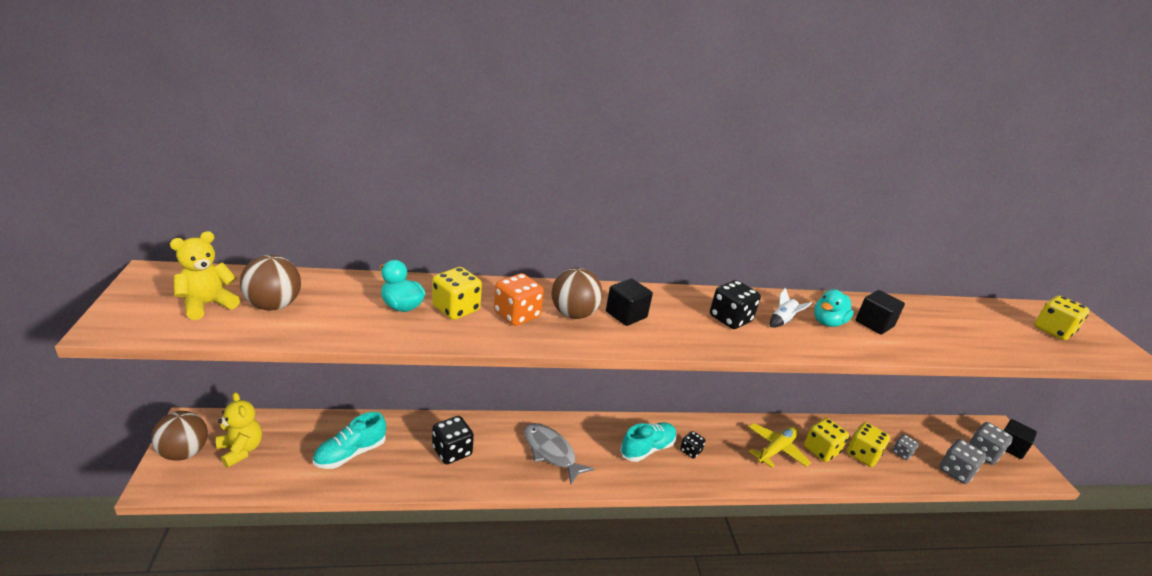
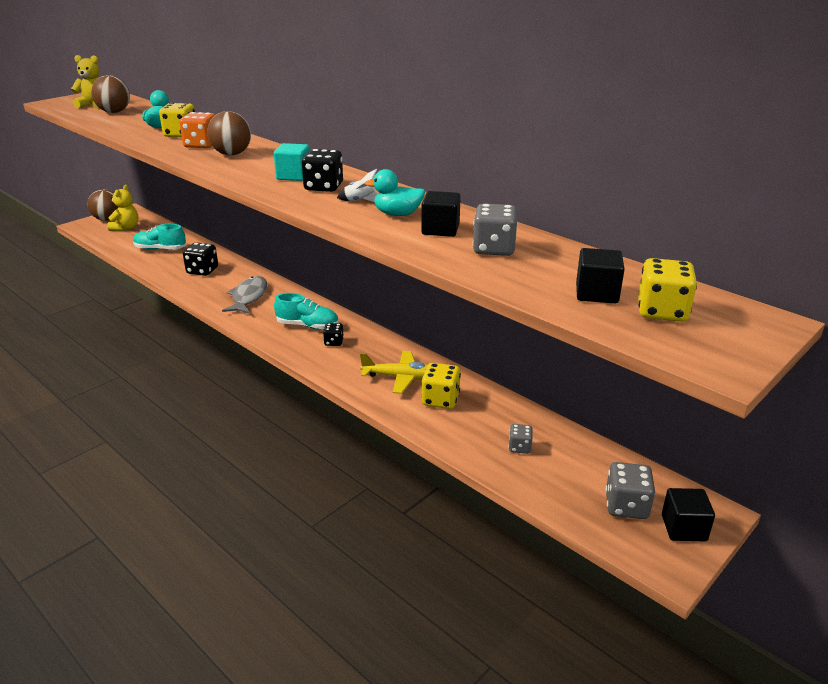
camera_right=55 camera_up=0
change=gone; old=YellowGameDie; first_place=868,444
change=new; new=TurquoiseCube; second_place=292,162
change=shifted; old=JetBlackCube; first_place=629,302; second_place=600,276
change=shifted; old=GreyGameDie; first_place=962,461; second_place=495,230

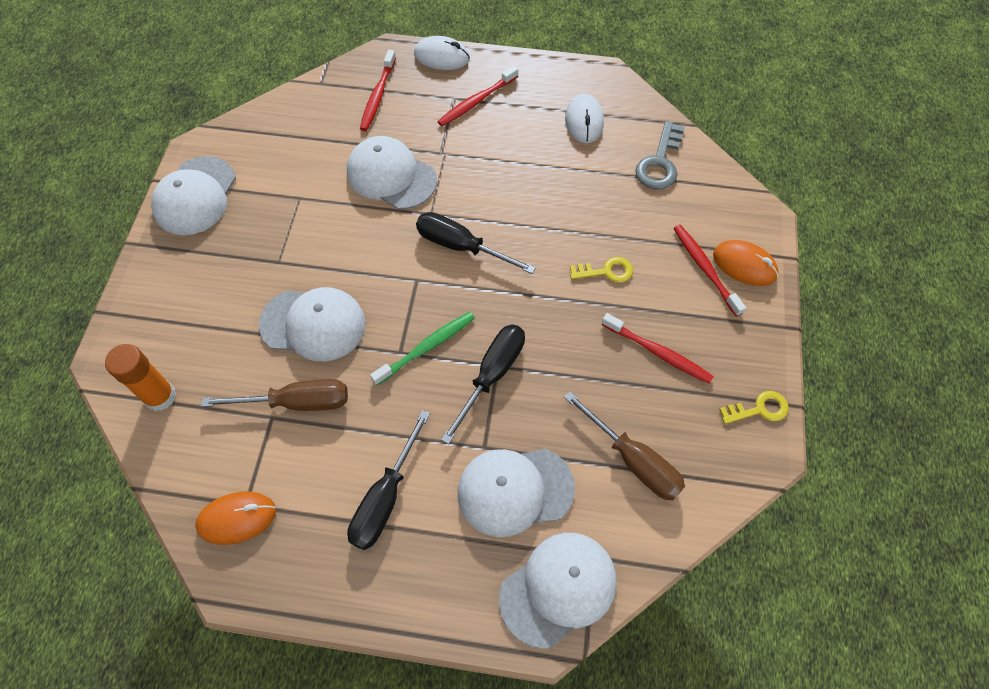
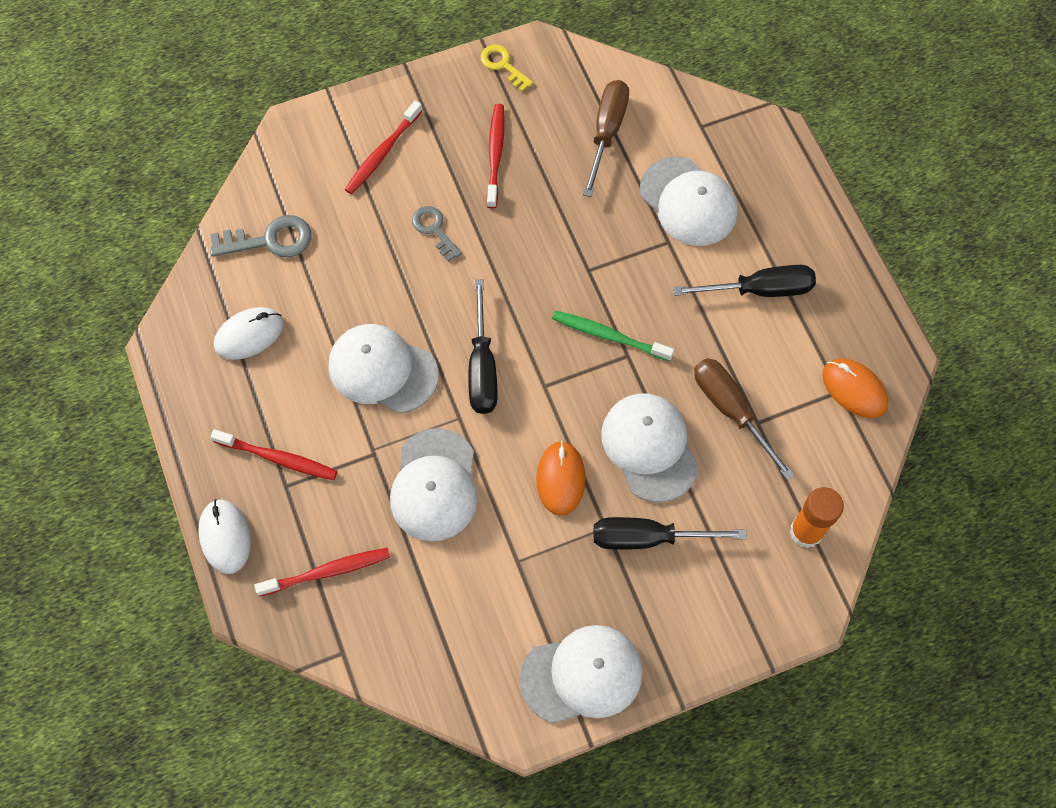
camera_right=-120 camera_up=5
change=shifted; old=JetBlackScrewdriver; first_place=483,384; second_place=670,533
change=shifted; old=PureWhitePeakedCap; first_place=558,590; second_place=384,369
change=shifted; old=OrangePcMouse; first_place=746,263; second_place=561,478
change=repainted; old=YellowLatchkey; new=GreyLatchkey; first_place=601,270; second_place=437,234

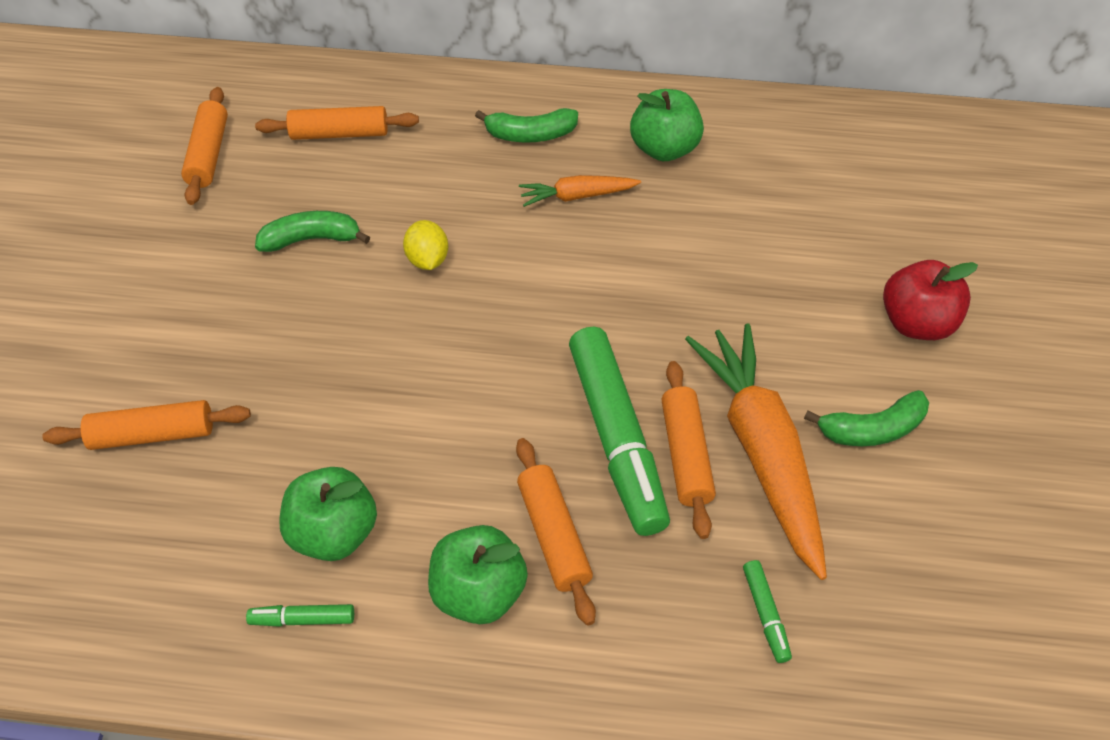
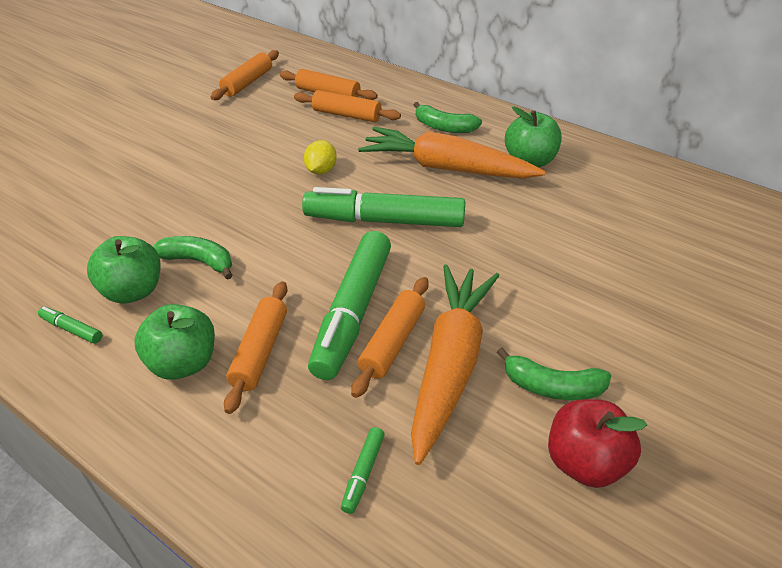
camera_right=30 camera_up=-10
change=new; new=EmeraldFeltPen; second_place=383,207
change=shifted; old=OrangeRollingPin; first_place=146,425; second_place=347,106
change=shifted; old=EmeraldToyBanana; first_place=312,231; second_place=192,258
change=shifted; old=ScarletAppleFruit; first_place=930,300; second_place=597,443
change=scaled; old=OrangeRootVegetable; first_place=580,191; second_place=452,153; factor=2.01

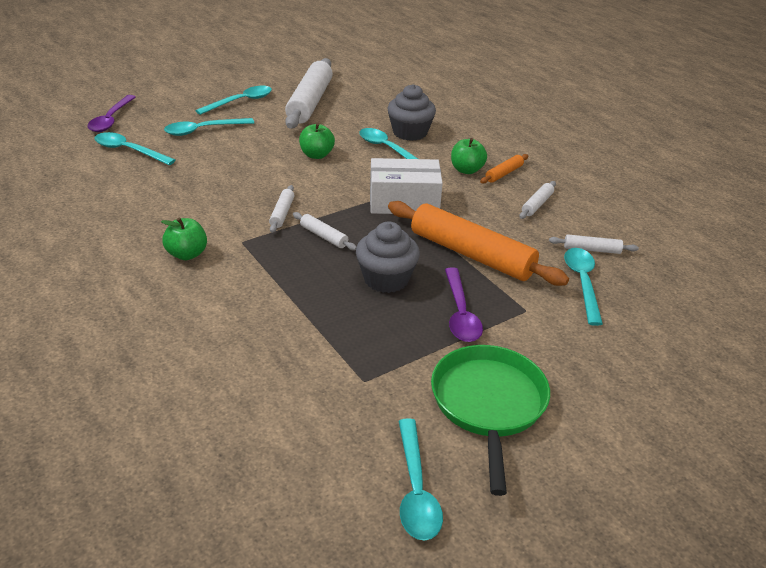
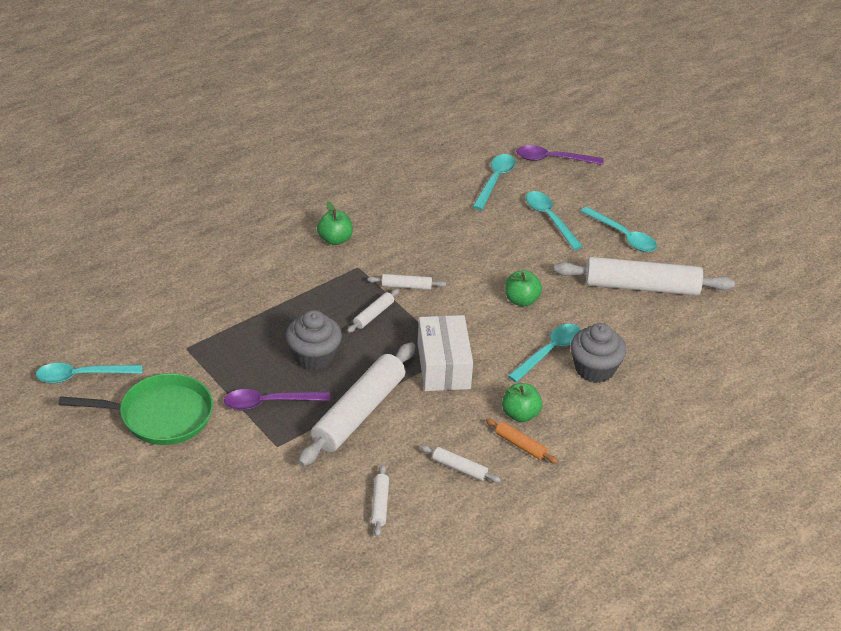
camera_right=85 camera_up=5
change=gone; old=TurquoiseTablespoon; first_place=583,287
change=repainted; old=OrangeRollingPin; new=PureWhiteRollingPin; first_place=478,243; second_place=356,404

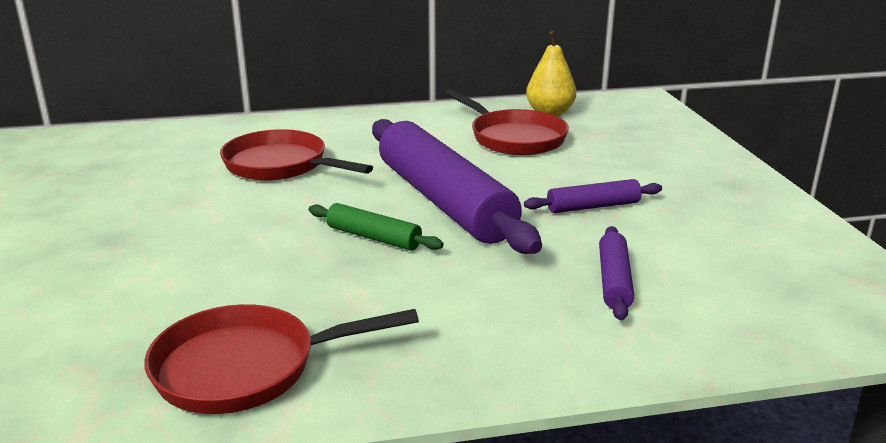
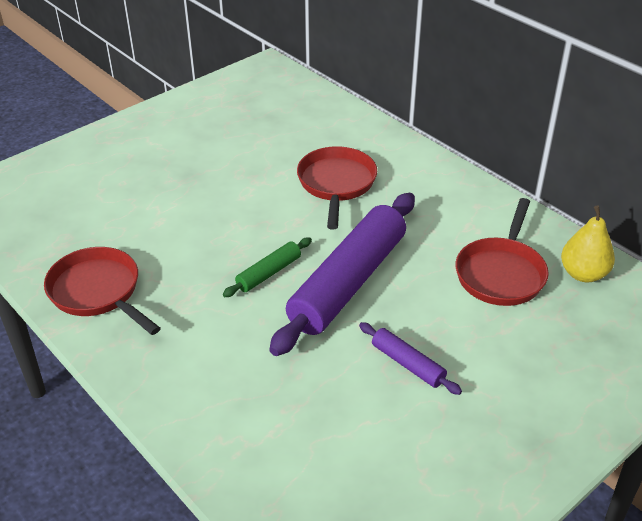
camera_right=60 camera_up=15
change=gone; old=VioletRollingPin; first_place=616,273
change=rotated; old=EmeraldRollingPin; first_place=376,227; second_place=267,267; degrees=45

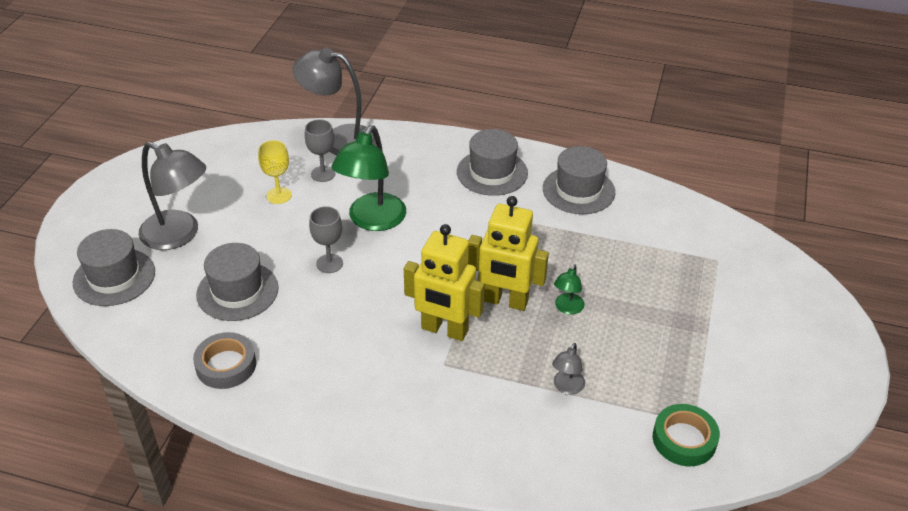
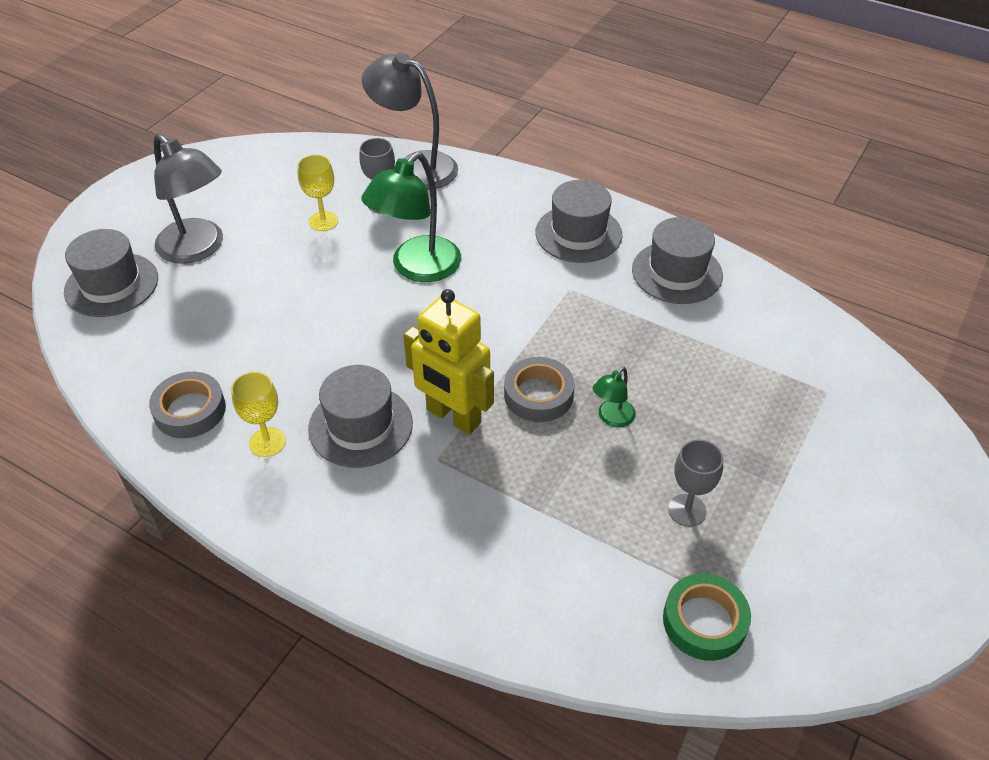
camera_right=15 camera_up=5
change=gone; old=GreyReadingLamp; first_place=568,368
change=new; new=YellowGoblet; second_place=258,414
change=shifted; old=GreyHat; first_place=237,282; second_place=360,416
change=shifted; old=GreyGoblet; first_place=326,239; second_place=695,483
change=swapped; old=YellowToyRobot; new=GreyTape; first_place=508,253; second_place=539,389

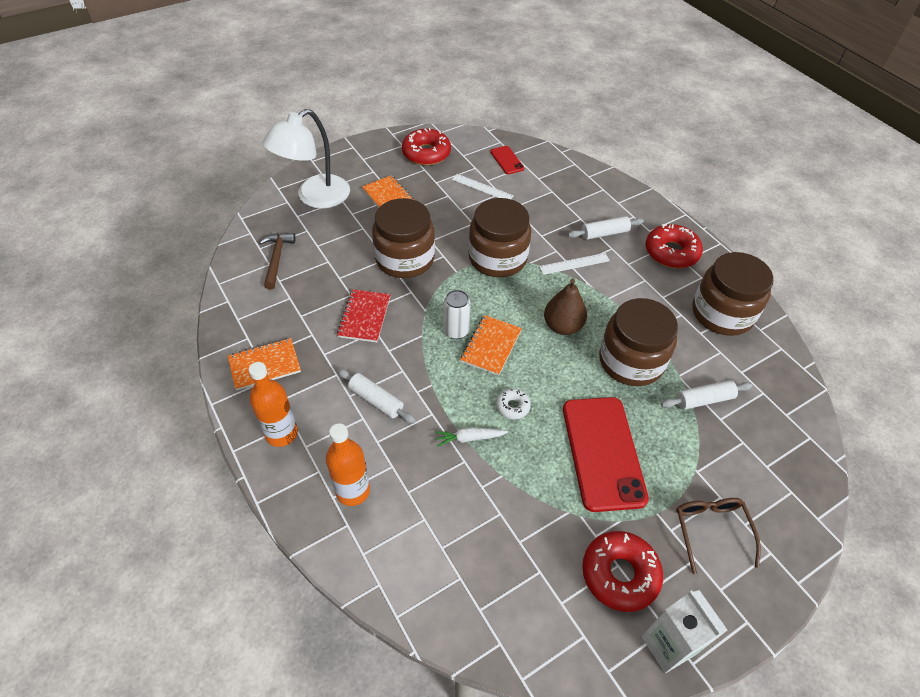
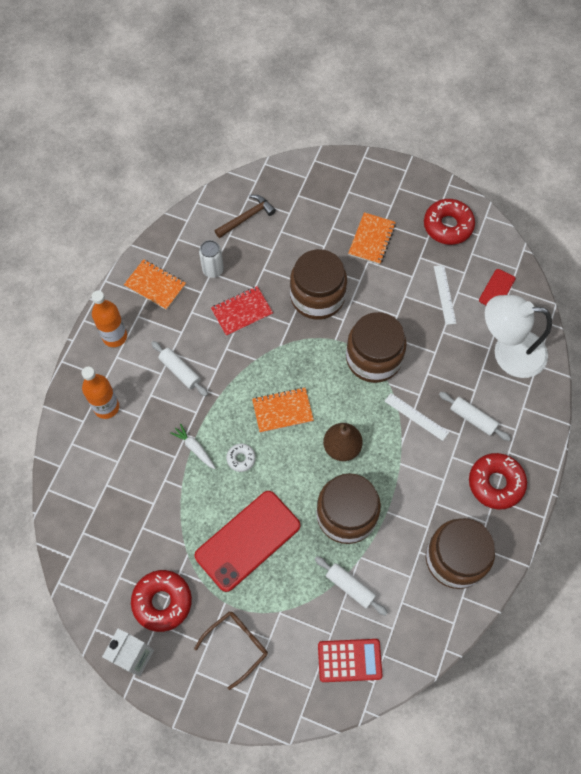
camera_right=55 camera_up=15
change=new; new=ScarletPocketCalculator; second_place=350,660
change=shifted; old=PureWhiteReadingLamp; first_place=306,159; second_place=518,336
change=shifted; old=PureWhiteCan; first_place=457,314; second_place=211,259
change=rotated; old=PureWhiteRollingPin; first_place=376,396; second_place=179,368; degrees=-45

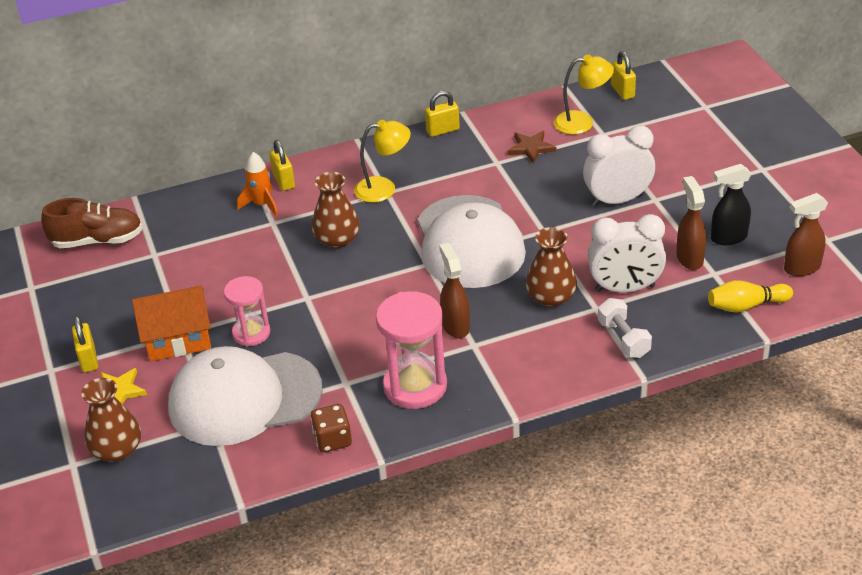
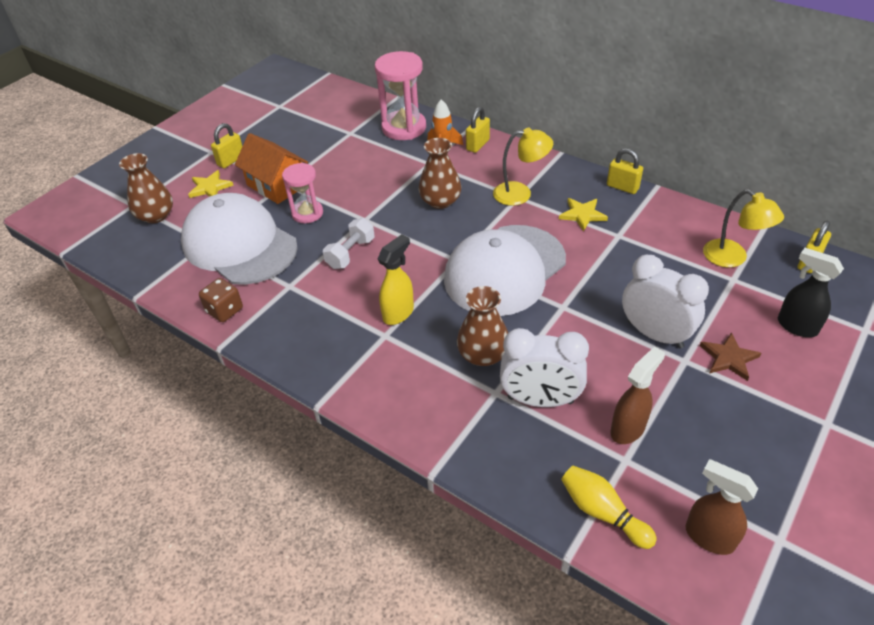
camera_right=55 camera_up=5
change=gone; old=BrownLaceUpShoe; first_place=92,223
change=new; new=YellowFivePointedStar; second_place=583,215
change=shifted; old=RosySandTimer; first_place=411,350; second_place=400,95
change=shifted; old=BrownFivePointedStar; first_place=532,147; second_place=730,356
change=shifted; old=PureWhiteDumbbell; first_place=625,328; second_place=349,243
change=shifted; old=JetBlackSprayBottle; first_place=731,204; second_place=811,292
change=repainted; old=BrownSprayBottle; new=YellowSprayBottle; first_place=454,290; second_place=396,279
change=rotated; old=YellowReadingLamp; first_place=382,161; second_place=523,167; degrees=-45
change=rotated; old=PureWhiteClock; first_place=627,253; second_place=544,367; degrees=-45

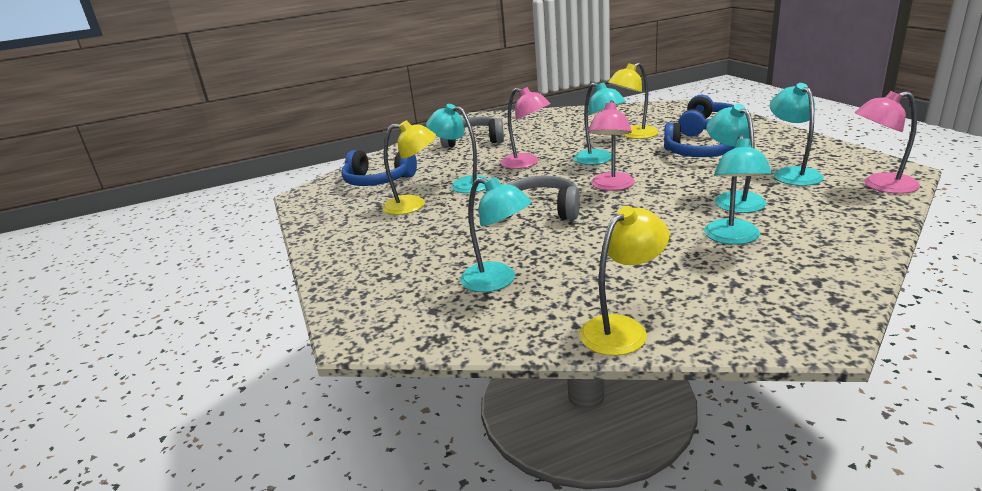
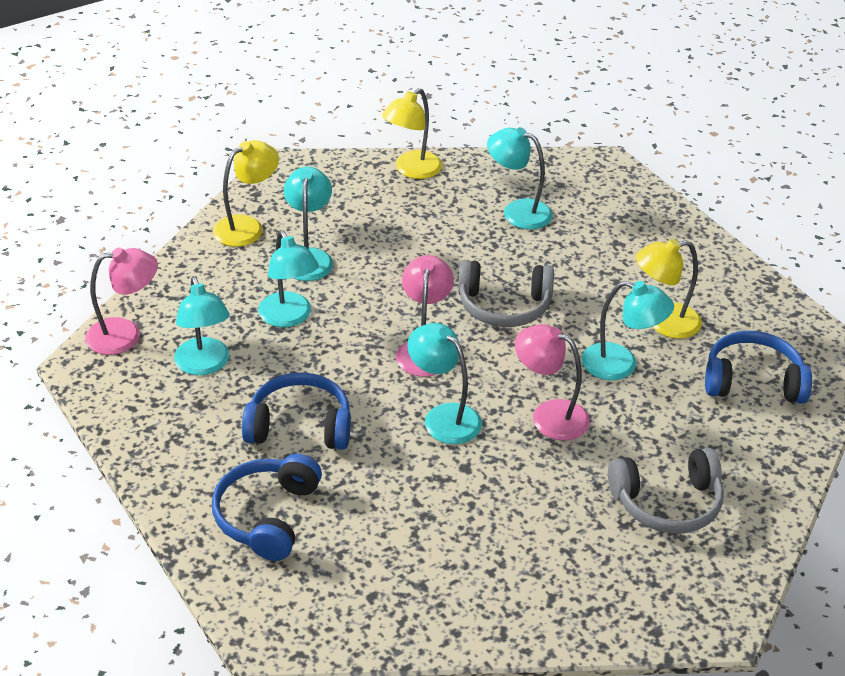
camera_right=165 camera_up=15
change=shifted; old=YellowReadingLamp; first_place=633,101; second_place=246,193

